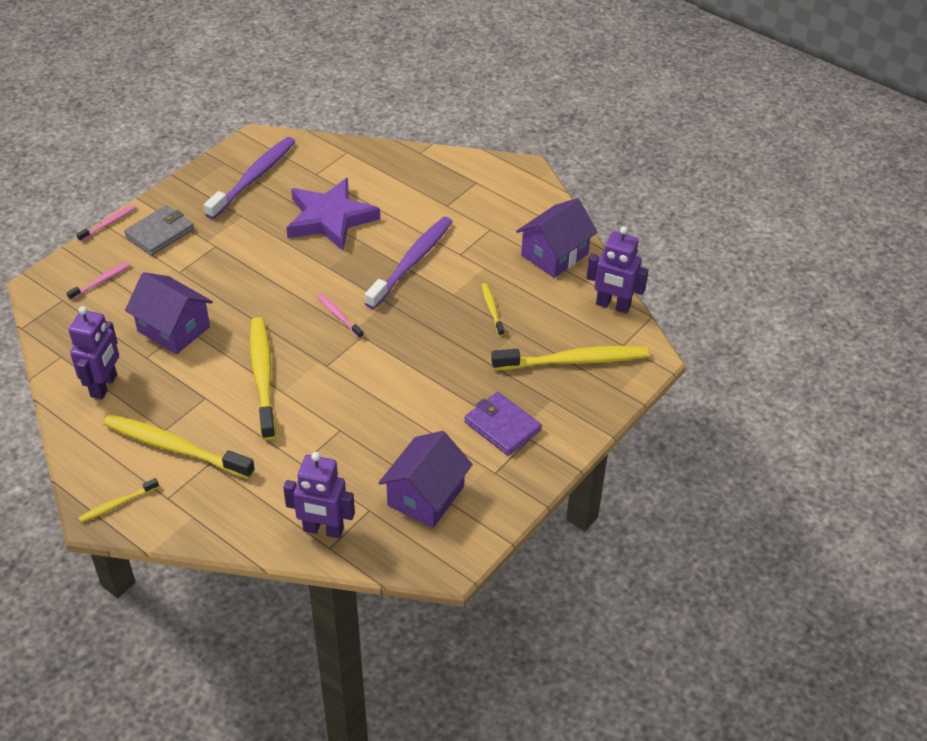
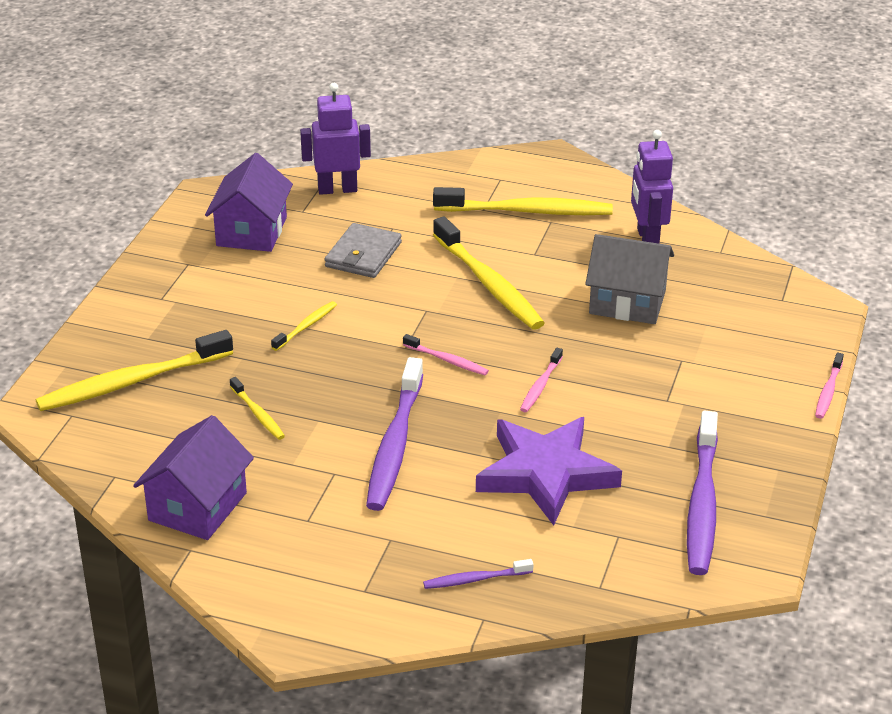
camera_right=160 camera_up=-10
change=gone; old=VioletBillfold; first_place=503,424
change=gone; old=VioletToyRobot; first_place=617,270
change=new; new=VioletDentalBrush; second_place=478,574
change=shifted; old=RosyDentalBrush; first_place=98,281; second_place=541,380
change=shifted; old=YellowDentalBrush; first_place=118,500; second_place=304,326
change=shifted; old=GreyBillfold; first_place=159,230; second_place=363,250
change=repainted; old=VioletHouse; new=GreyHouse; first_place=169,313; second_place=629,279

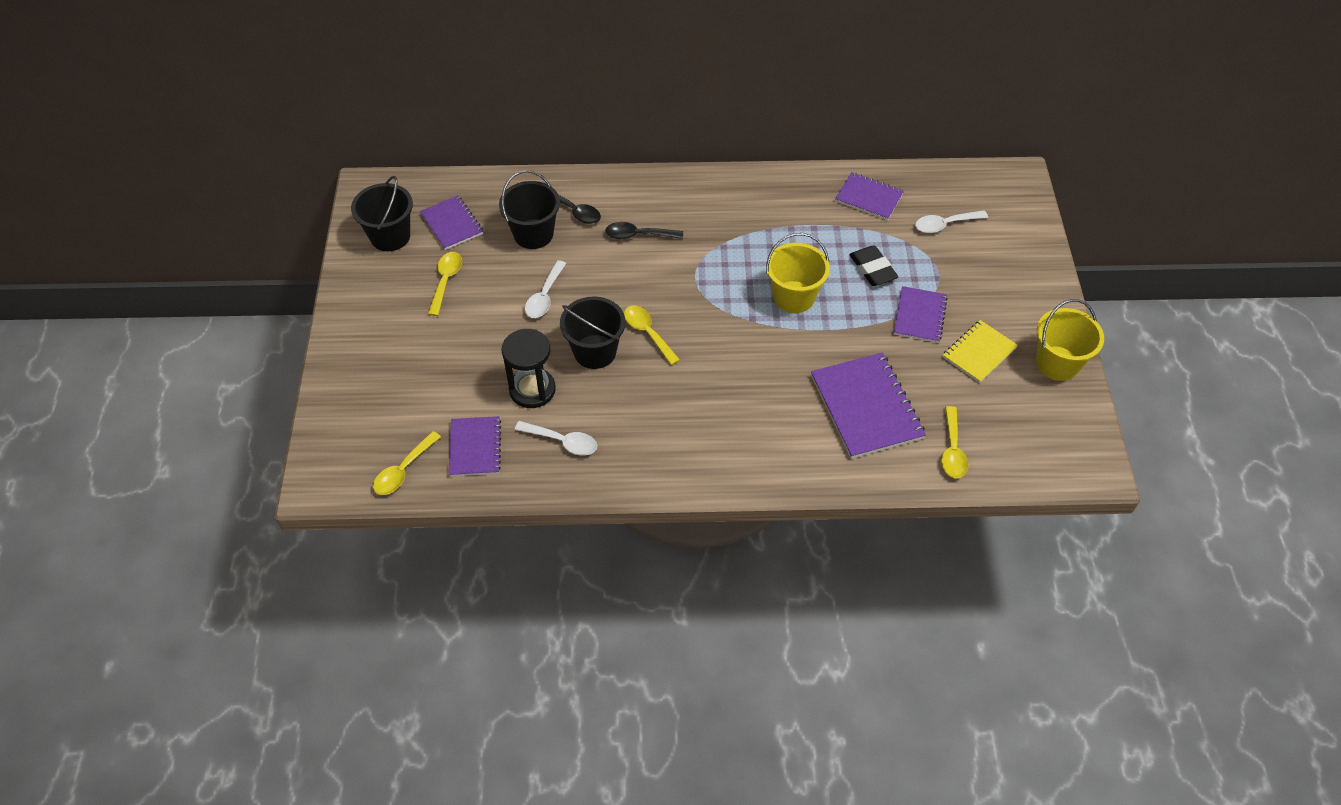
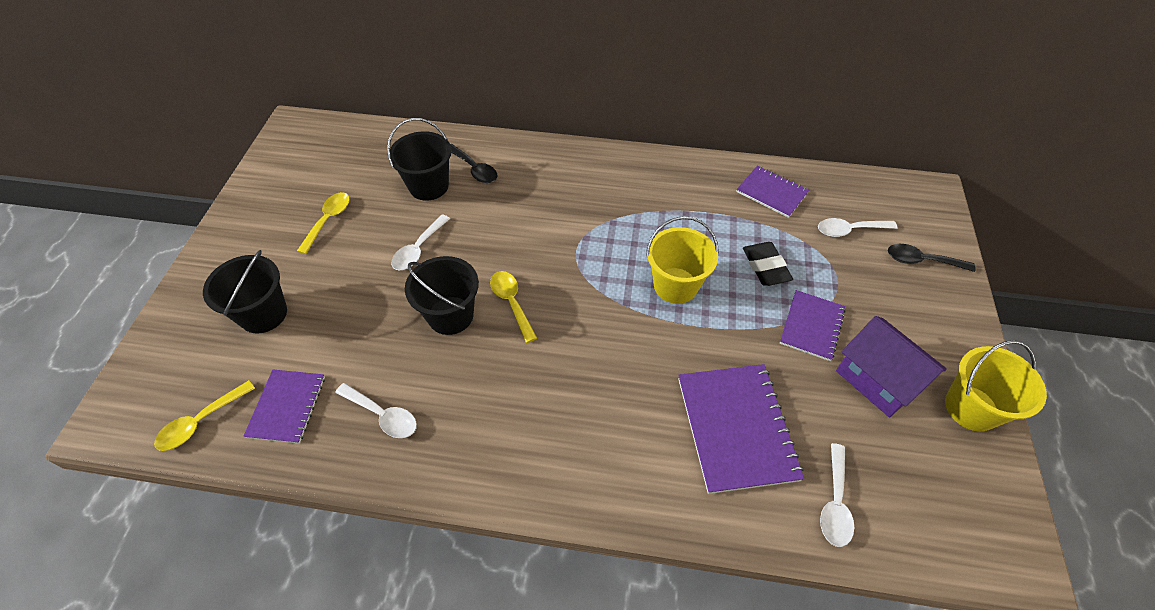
camera_right=10 camera_up=0
change=gone; old=VioletNotepad; first_place=451,222
change=gone; old=JetBlackSandTimer; first_place=528,368
change=shifted; old=JetBlackBucket; first_place=382,213; second_place=245,291
change=shifted; old=JetBlackTablespoon; first_place=644,231; second_place=932,258
change=swapped; old=YellowNotepad; new=VioletHouse; first_place=980,351; second_place=891,367
change=repainted; old=YellowTablespoon; new=PureWhiteTablespoon; first_place=954,442; second_place=837,495

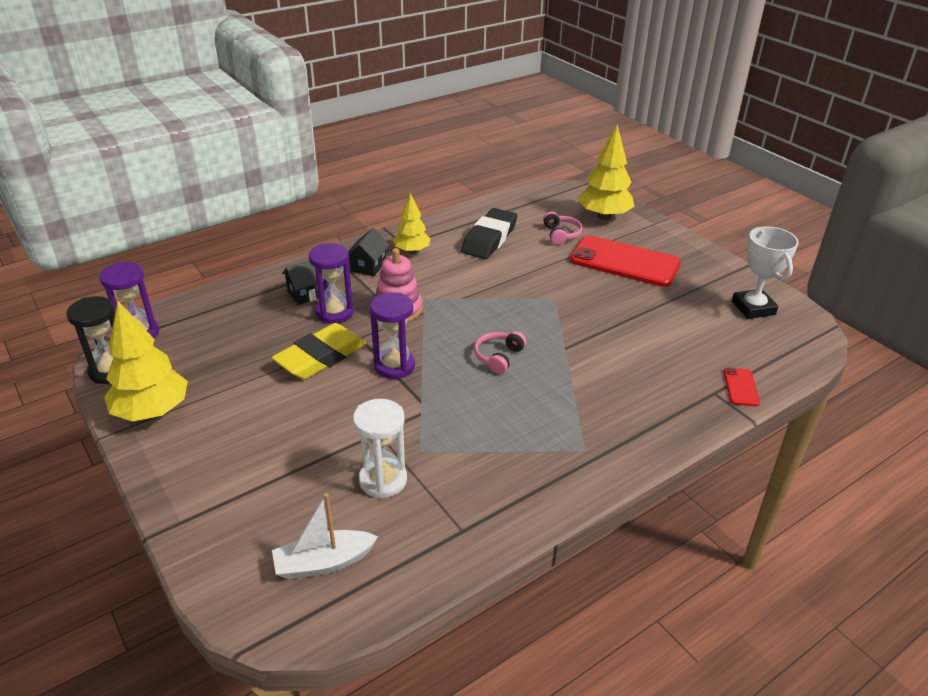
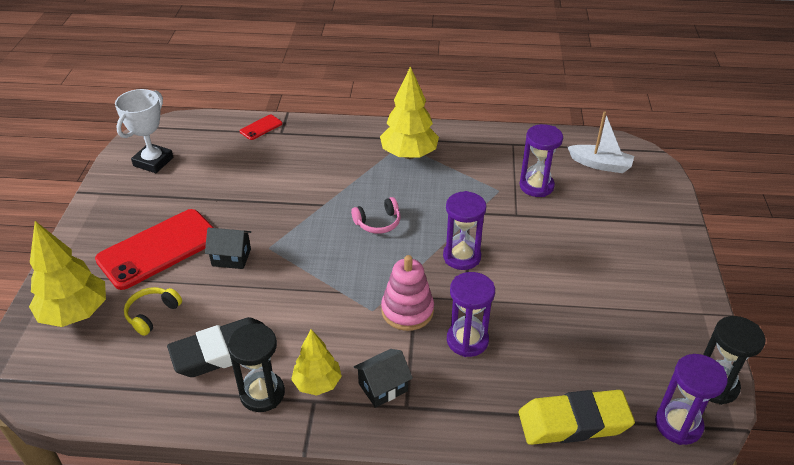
camera_right=-140 camera_up=5
change=new; new=JetBlackSandTimer; second_place=256,368
change=shifted; old=YellowTree; first_place=146,361; second_place=409,112
change=shifted; old=YellowPencilEraser; first_place=319,351; second_place=577,417
change=shifted; old=JetBlackHouse; first_place=303,283; second_place=228,248
change=repainted; old=PureWhiteSandTimer; new=VioletSandTimer; first_place=380,449; second_place=541,160
change=repainted; old=RosyHeadphones; new=YellowHeadphones; first_place=563,228; second_place=153,311
change=rotated; old=ScarletPhone; first_place=625,261; second_place=154,249; degrees=75

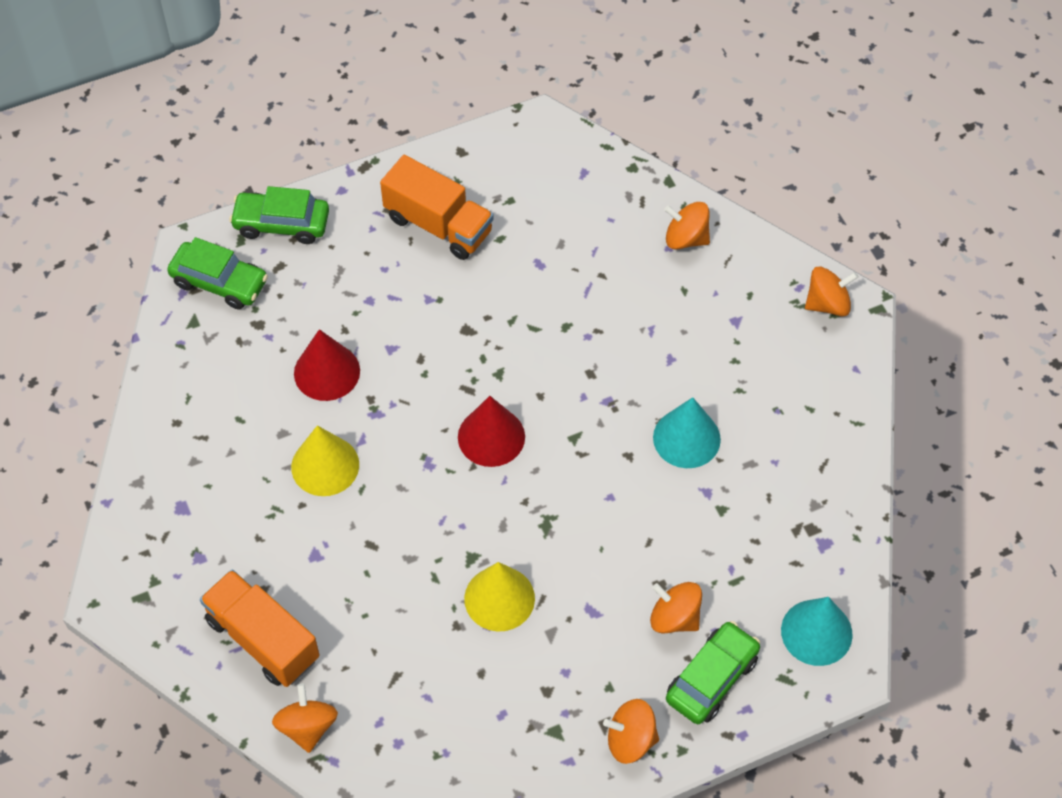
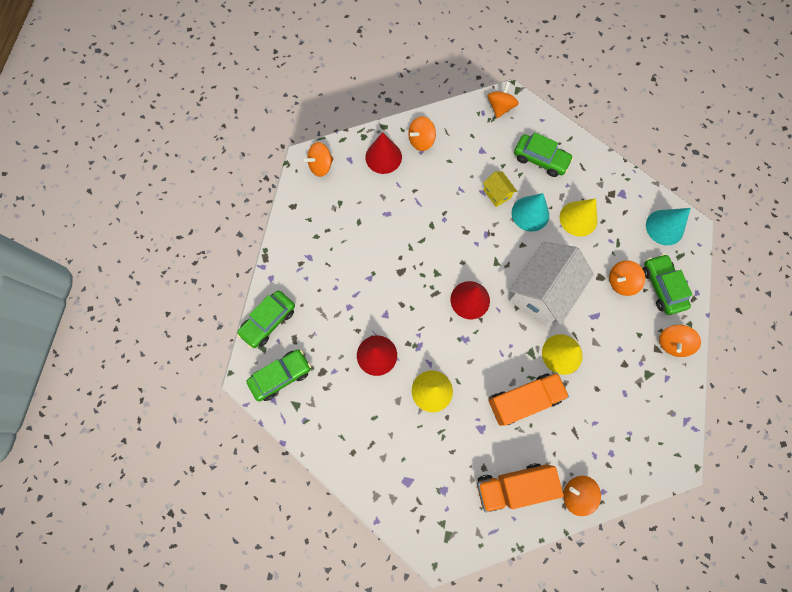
camera_right=-55 camera_up=15
change=new; new=OrangeSpinningTop; second_place=318,159
change=new; new=ScarletSolidCone; second_place=383,153
change=new; new=YellowHouse; second_place=500,189
change=new; new=PureWhiteHouse; second_place=551,284
change=new; new=EmeraldAutomobile; second_place=543,154
change=new; new=YellowSolidCone; second_place=579,217
change=shifted; old=OrangeToyTruck; first_place=437,207; second_place=528,399

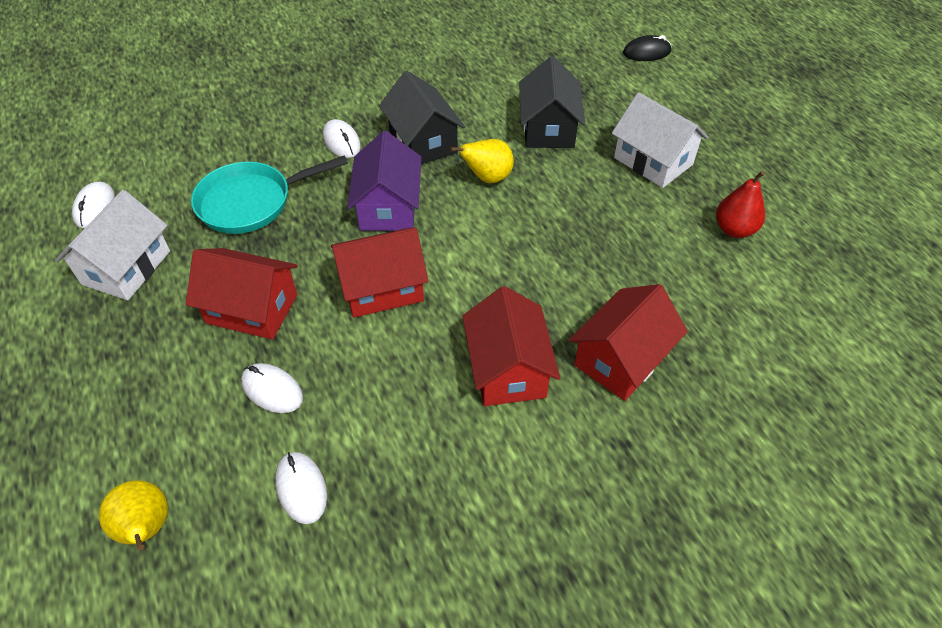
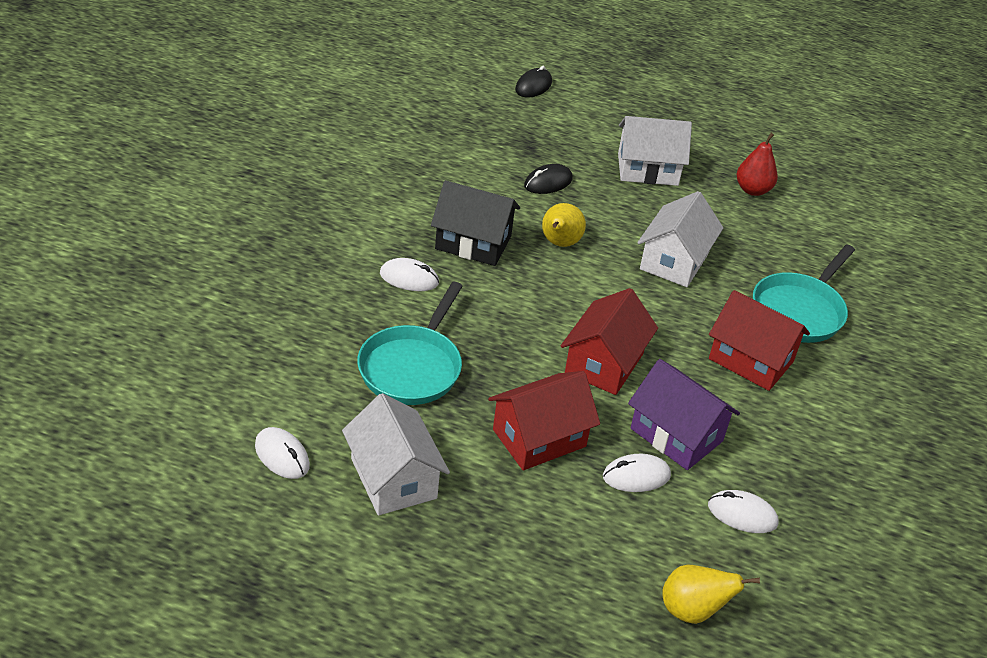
camera_right=-50 camera_up=-10
change=new; new=PureWhiteHouse; second_place=680,239
change=shifted; old=VioletHouse; first_place=384,181; second_place=684,414
change=swapped; old=JetBlackHouse; new=JetBlackPcMouse; first_place=552,102; second_place=548,179
change=swapped; old=ScarletHouse; new=TurquoiseFryingPan; first_place=628,342; second_place=804,293

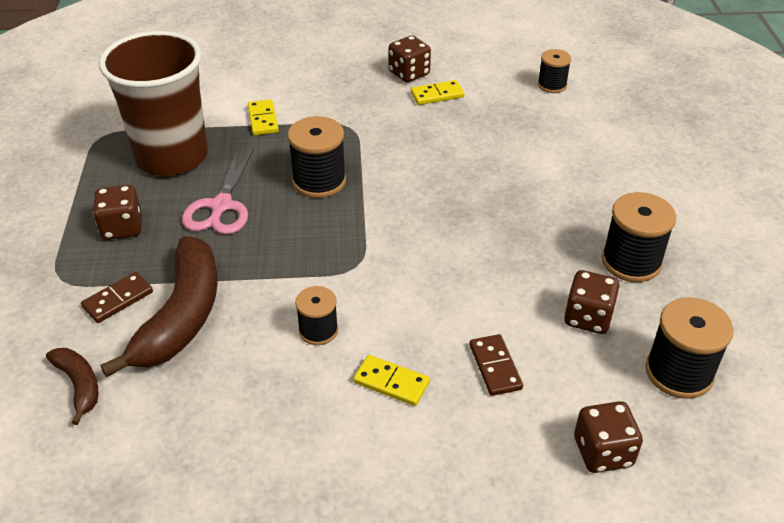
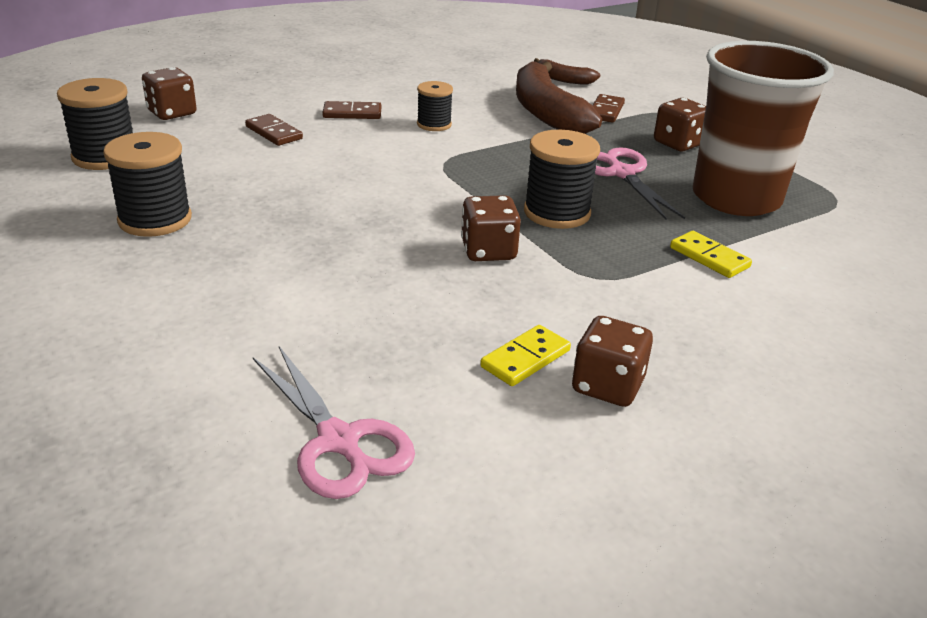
camera_right=150 camera_up=-10
change=shifted; old=BrownGameDie; first_place=592,302; second_place=491,228
change=swapped; old=JetBlackReelOfThread; new=RosyShears; first_place=554,71; second_place=334,422
change=repainted; old=YellowDomino; new=BrownDomino; first_place=391,380; second_place=351,110

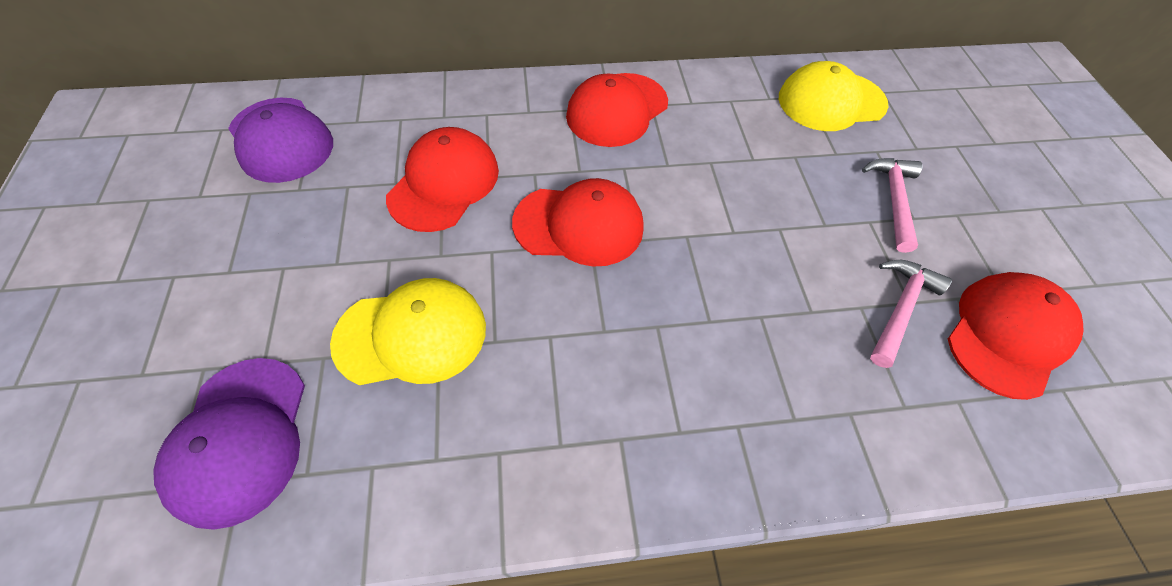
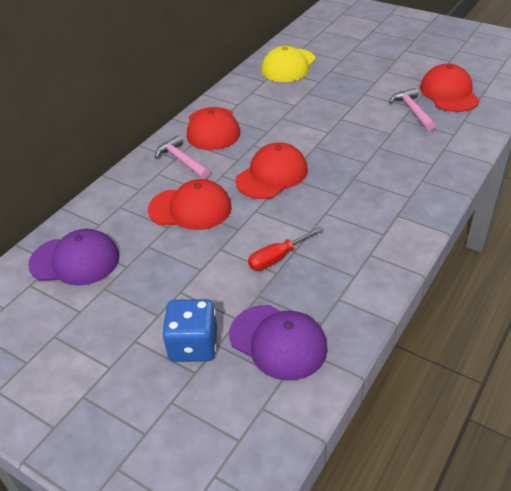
camera_right=-45 camera_up=-15
change=new; new=BlueGameDie; second_place=189,330
change=shifted; old=RosyHammer; first_place=892,205; second_place=182,157
change=swapped; old=YellowPeakedCap; new=ScarletScrewdriver; first_place=408,331; second_place=286,248
change=rotated; old=ScarletPeakedCap; first_place=442,179; second_place=189,204; degrees=120

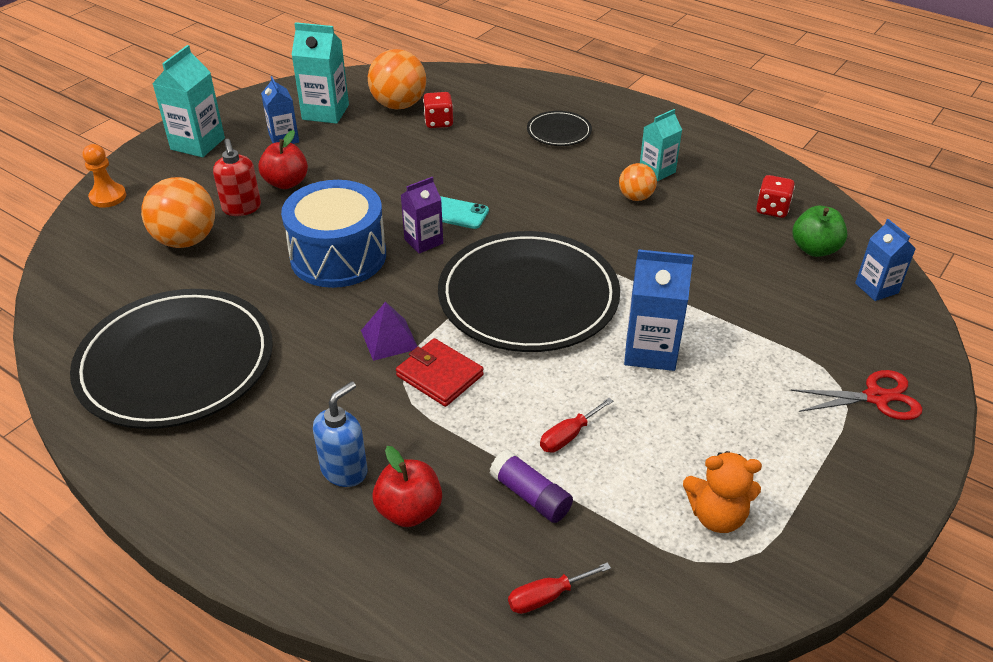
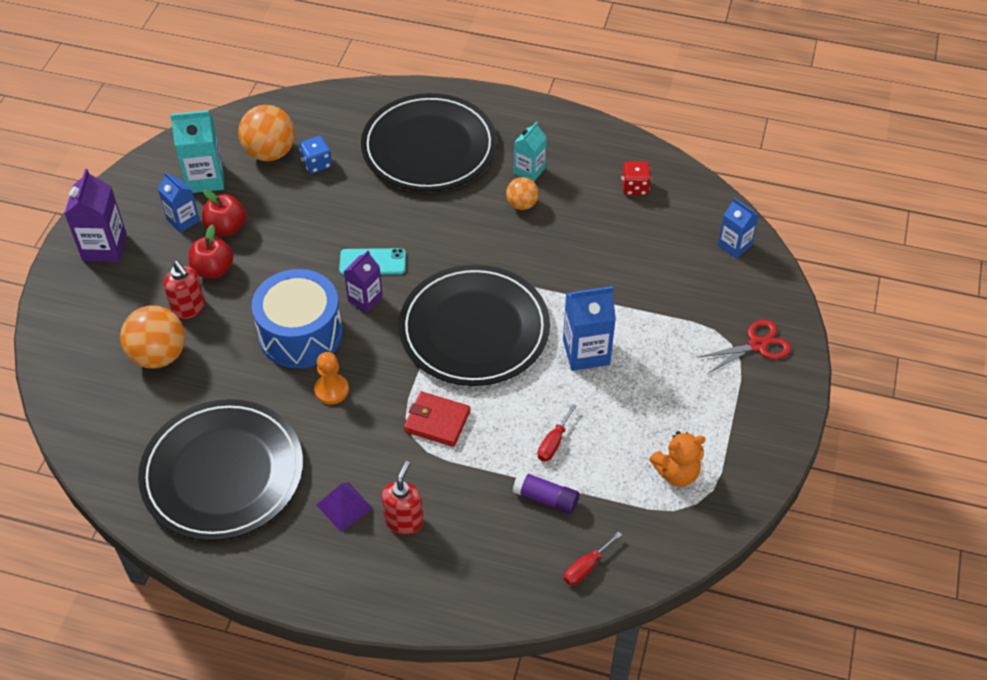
camera_right=-20 camera_up=10
change=gone; old=EmeraldAppleFruit; first_place=820,231
change=shifted; old=OrangeChessPawn; first_place=104,176; second_place=331,378
change=shifted; old=VioletPyramidShape; first_place=389,331; second_place=345,507
change=shifted; old=ScarletAppleFruit; first_place=407,486; second_place=224,212
change=repainted; old=TurquoiseMilkCarton; new=VioletMilkCarton; first_place=188,101; second_place=95,215
change=repainted; old=BluePumpBottle; new=ScarletPumpBottle; first_place=340,434; second_place=403,498
change=repainted; old=ScarletGameDie; new=BlueGameDie; first_place=438,110; second_place=315,155
change=scaled; old=JetBlackFlatDish; first_place=559,128; second_place=429,142; factor=2.26

